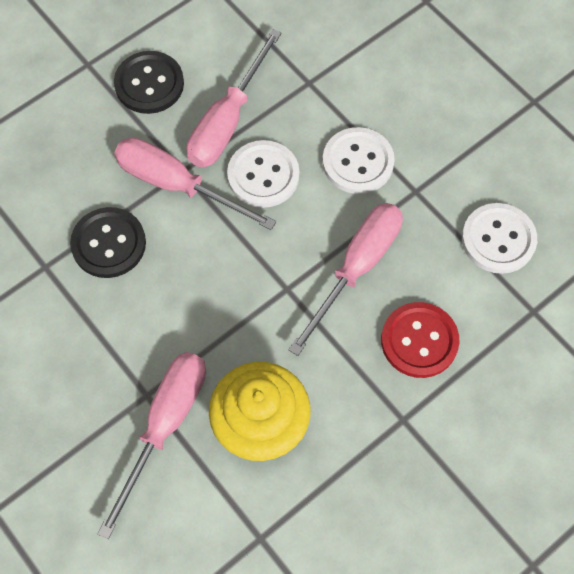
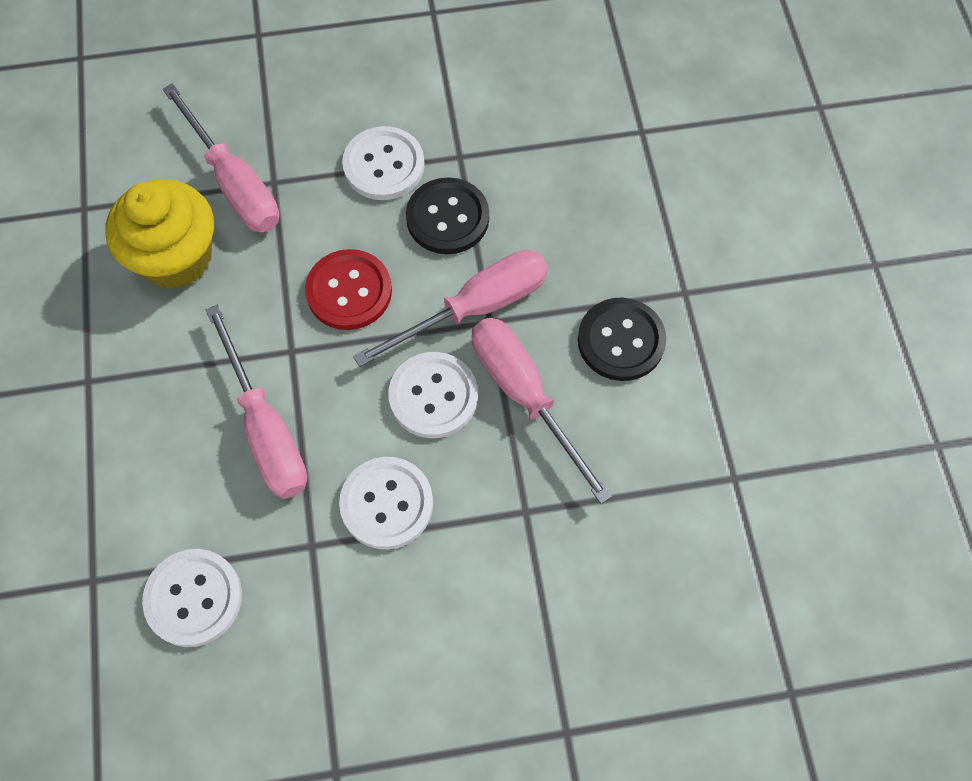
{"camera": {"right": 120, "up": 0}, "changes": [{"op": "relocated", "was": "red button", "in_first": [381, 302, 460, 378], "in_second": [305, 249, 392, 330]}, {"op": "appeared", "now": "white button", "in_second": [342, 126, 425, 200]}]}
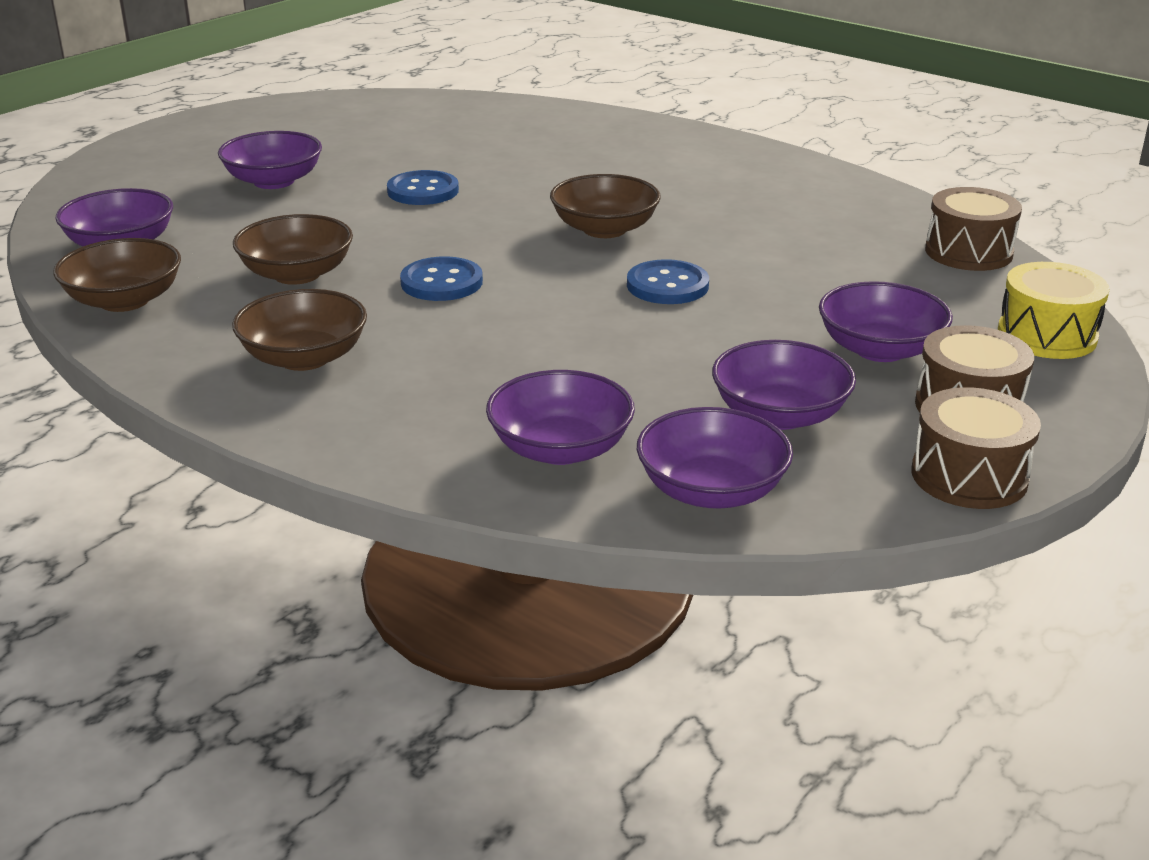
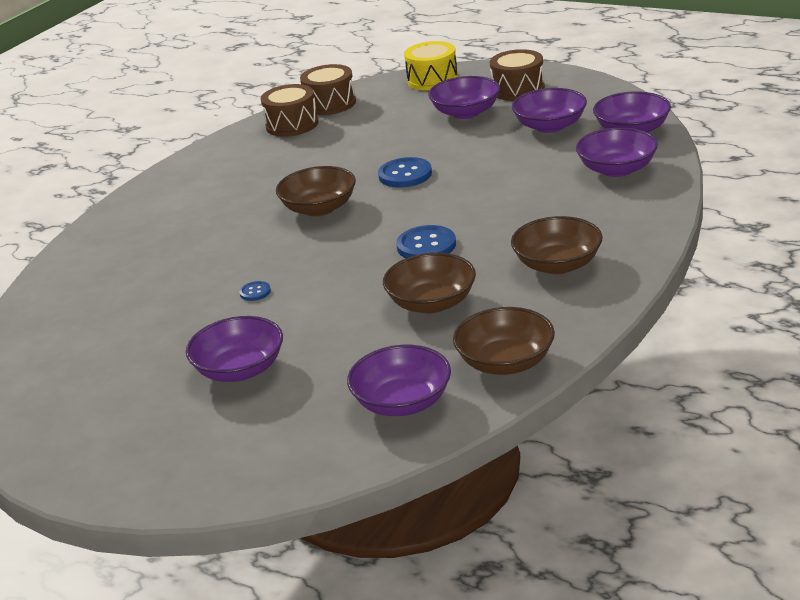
{"camera": {"right": -95, "up": 0}, "changes": [{"op": "size", "was": "blue button", "in_first": [387, 170, 459, 205], "in_second": [239, 281, 271, 301], "ratio": 0.51}, {"op": "relocated", "was": "brown drum", "in_first": [911, 387, 1041, 509], "in_second": [260, 84, 319, 137]}]}
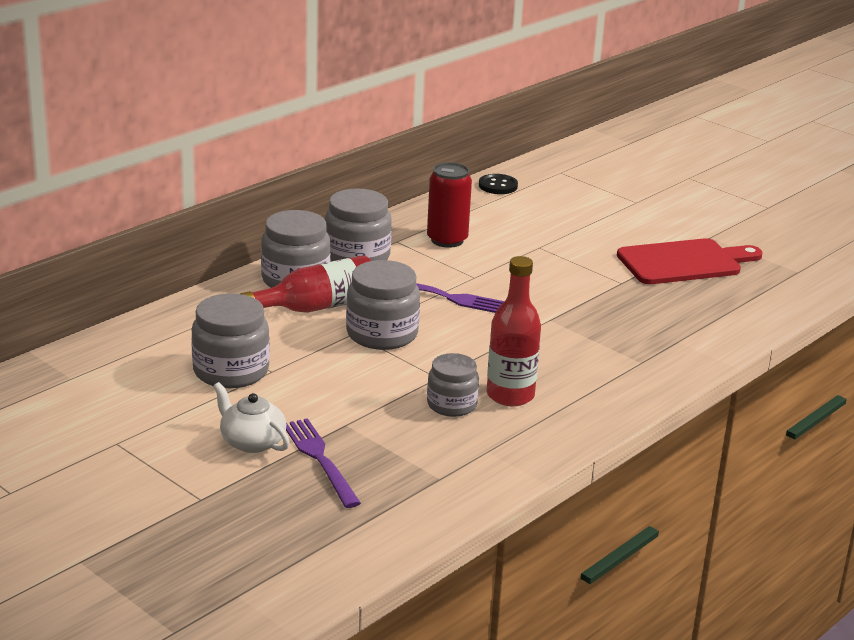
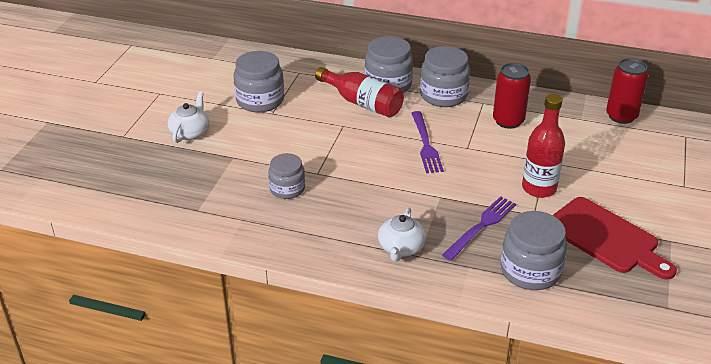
{"camera": {"right": 65, "up": 10}, "changes": [{"op": "appeared", "now": "white teapot", "in_second": [378, 208, 426, 262]}, {"op": "relocated", "was": "purple fork", "in_first": [286, 418, 361, 508], "in_second": [442, 196, 516, 261]}, {"op": "relocated", "was": "grey jar", "in_first": [346, 260, 420, 350], "in_second": [501, 211, 567, 290]}, {"op": "relocated", "was": "red bottle", "in_first": [486, 256, 541, 406], "in_second": [522, 94, 565, 198]}, {"op": "exchanged", "was": "black button", "now": "red can", "in_first": [479, 174, 518, 194], "in_second": [606, 58, 648, 124]}]}
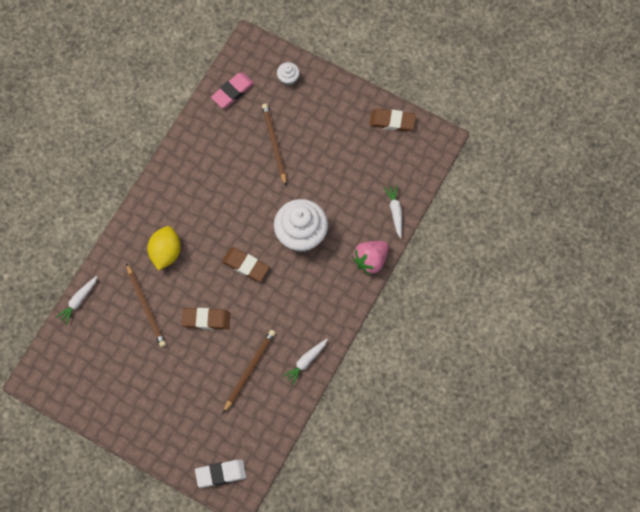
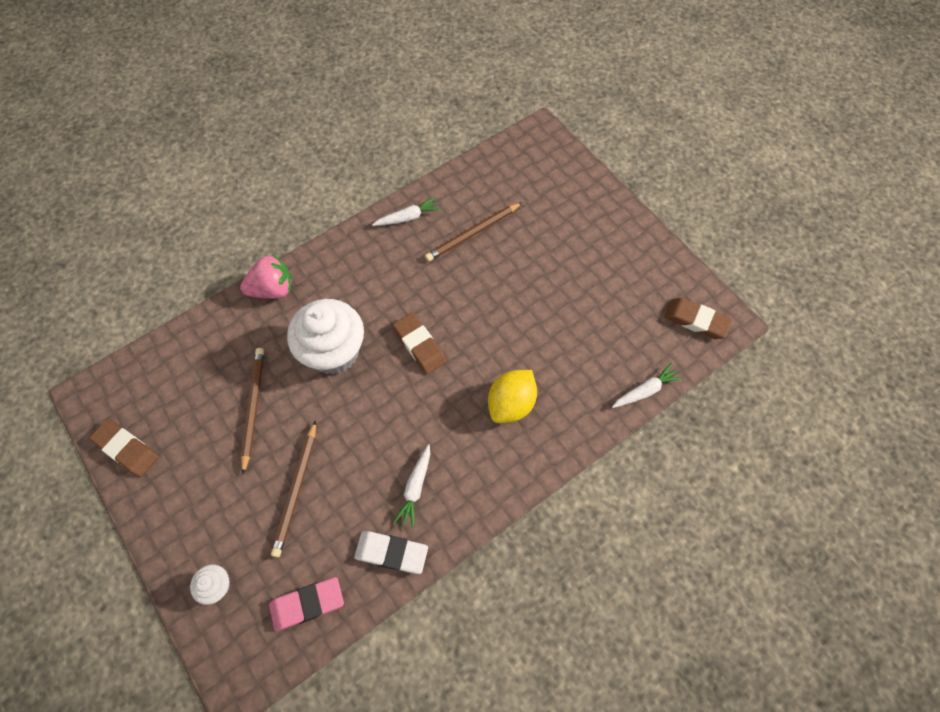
{"camera": {"right": -155, "up": -5}, "changes": [{"op": "relocated", "was": "brown pencil", "in_first": [126, 263, 166, 347], "in_second": [240, 348, 264, 475]}, {"op": "relocated", "was": "white eraser", "in_first": [195, 460, 246, 488], "in_second": [354, 531, 428, 574]}, {"op": "relocated", "was": "white carrot", "in_first": [384, 185, 402, 238], "in_second": [394, 444, 430, 528]}, {"op": "relocated", "was": "brown eraser", "in_first": [182, 308, 230, 330], "in_second": [664, 298, 732, 339]}]}
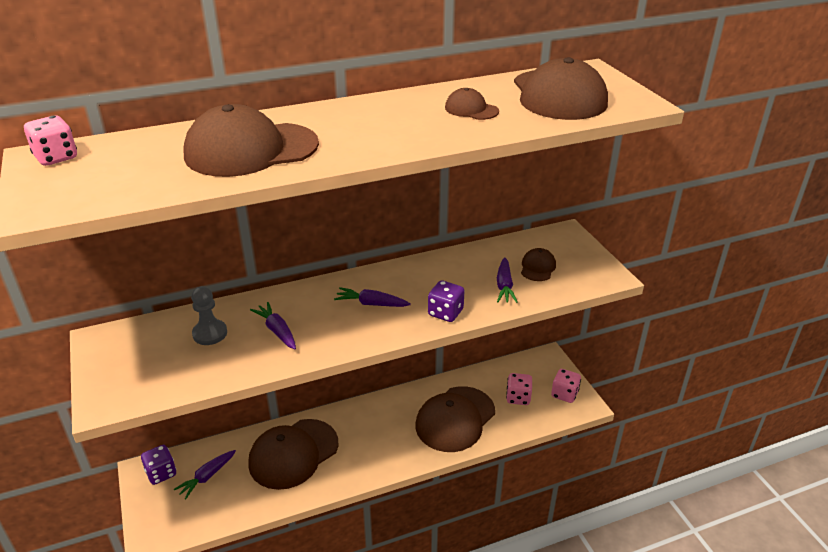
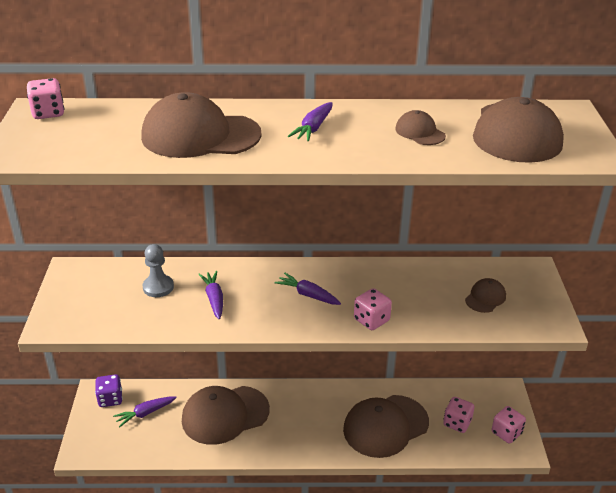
{"camera": {"right": 20, "up": 0}, "changes": [{"op": "relocated", "was": "purple carrot", "in_first": [497, 257, 518, 303], "in_second": [288, 102, 333, 142]}, {"op": "colour", "was": "purple dice", "now": "pink dice", "in_first": [428, 280, 464, 322], "in_second": [354, 288, 392, 330]}]}
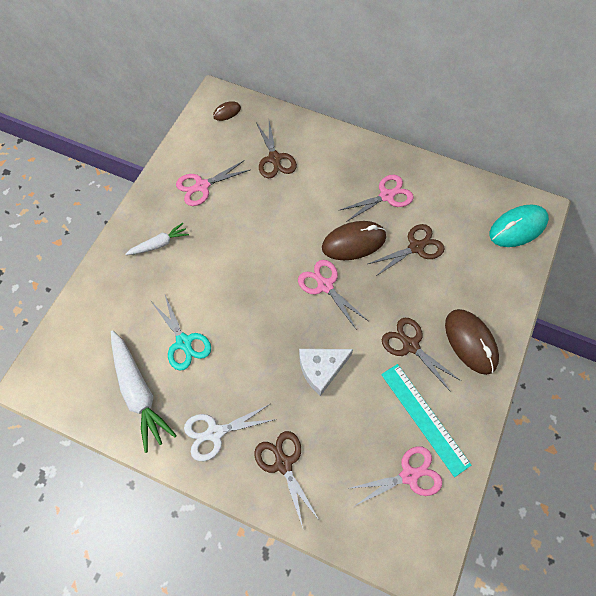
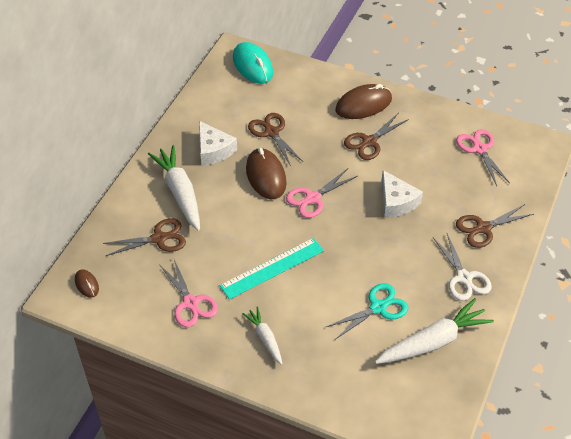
{"camera": {"right": -90, "up": -15}, "changes": [{"op": "appeared", "now": "white carrot", "in_second": [148, 145, 200, 231]}, {"op": "exchanged", "was": "pink scissors", "now": "white cheese", "in_first": [340, 175, 414, 222], "in_second": [199, 121, 237, 166]}, {"op": "relocated", "was": "turquoise ruler", "in_first": [381, 364, 471, 477], "in_second": [220, 238, 324, 300]}]}
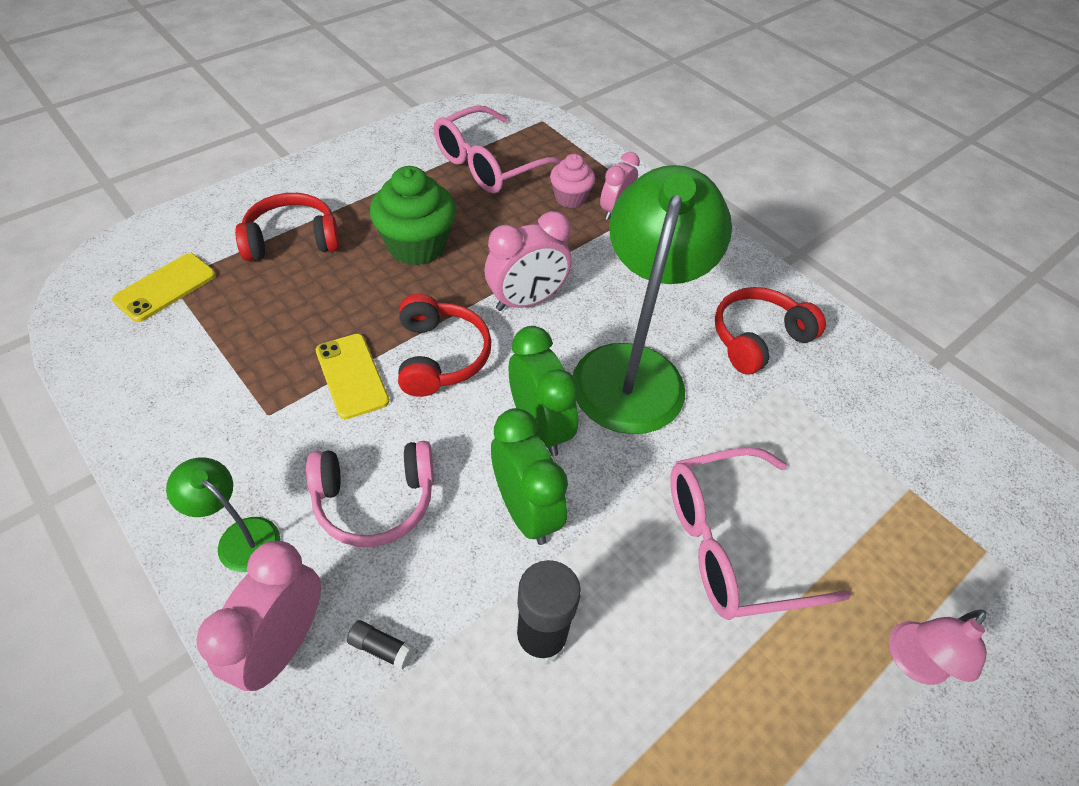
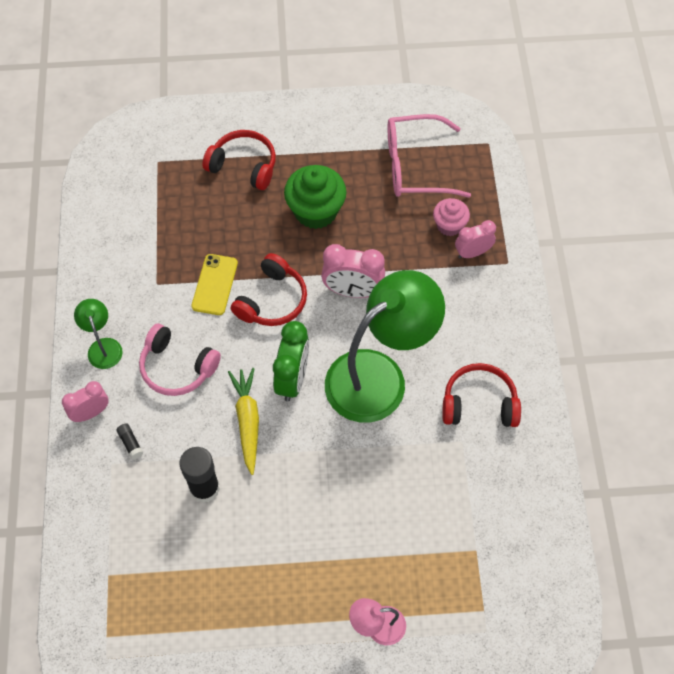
{"camera": {"right": 40, "up": 10}, "changes": [{"op": "size", "was": "pink clock", "in_first": [196, 541, 321, 691], "in_second": [62, 381, 109, 422], "ratio": 0.66}, {"op": "exchanged", "was": "green clock", "now": "yellow carrot", "in_first": [491, 408, 568, 545], "in_second": [228, 368, 259, 475]}, {"op": "missing", "was": "yellow phone", "in_first": [112, 253, 216, 322]}, {"op": "missing", "was": "pink glasses", "in_first": [670, 447, 851, 620]}]}
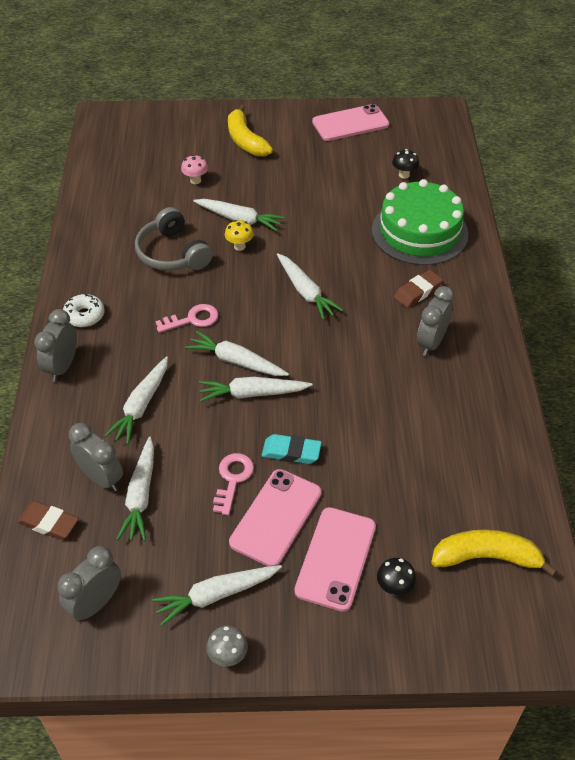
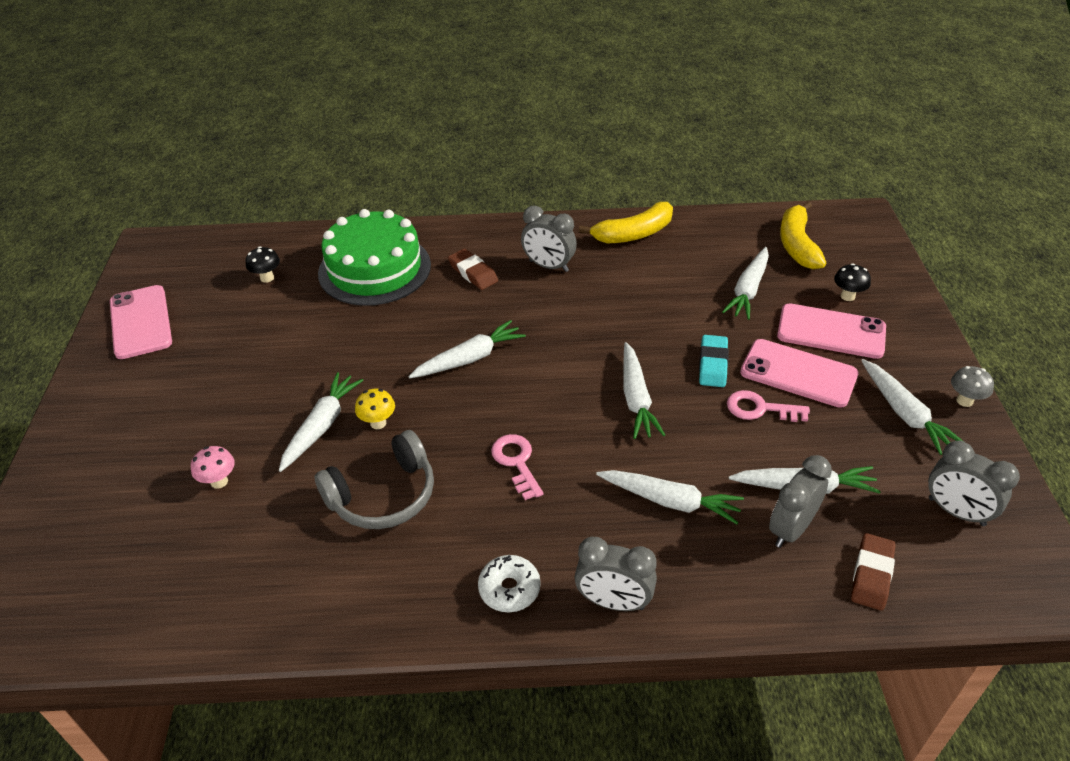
{"camera": {"right": -90, "up": -5}, "changes": [{"op": "relocated", "was": "yellow banana", "in_first": [228, 105, 273, 156], "in_second": [579, 202, 673, 243]}, {"op": "relocated", "was": "white carrot", "in_first": [185, 331, 289, 376], "in_second": [722, 247, 769, 320]}]}
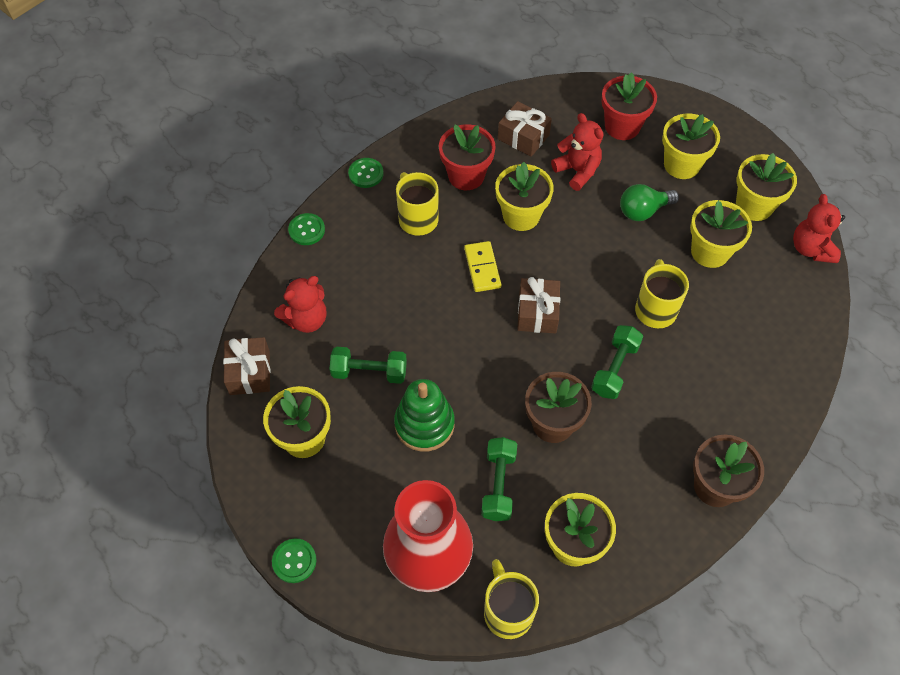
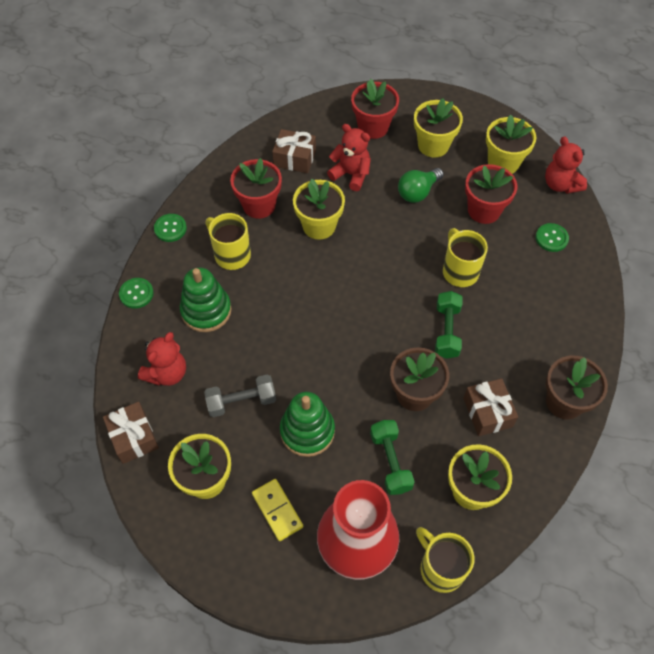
{"camera": {"right": -20, "up": 0}, "changes": [{"op": "appeared", "now": "green stacking toy", "in_second": [180, 268, 232, 332]}, {"op": "colour", "was": "green dumbbell", "now": "grey dumbbell", "in_first": [330, 346, 407, 384], "in_second": [204, 374, 276, 417]}, {"op": "relocated", "was": "yellow domino", "in_first": [464, 241, 502, 292], "in_second": [252, 479, 303, 541]}, {"op": "relocated", "was": "brown gift", "in_first": [517, 277, 560, 334], "in_second": [463, 378, 518, 436]}, {"op": "colour", "was": "yellow flower pot", "now": "red flower pot", "in_first": [690, 200, 752, 268], "in_second": [465, 164, 517, 224]}, {"op": "relocated", "was": "green button", "in_first": [272, 539, 317, 583], "in_second": [536, 223, 569, 252]}]}
